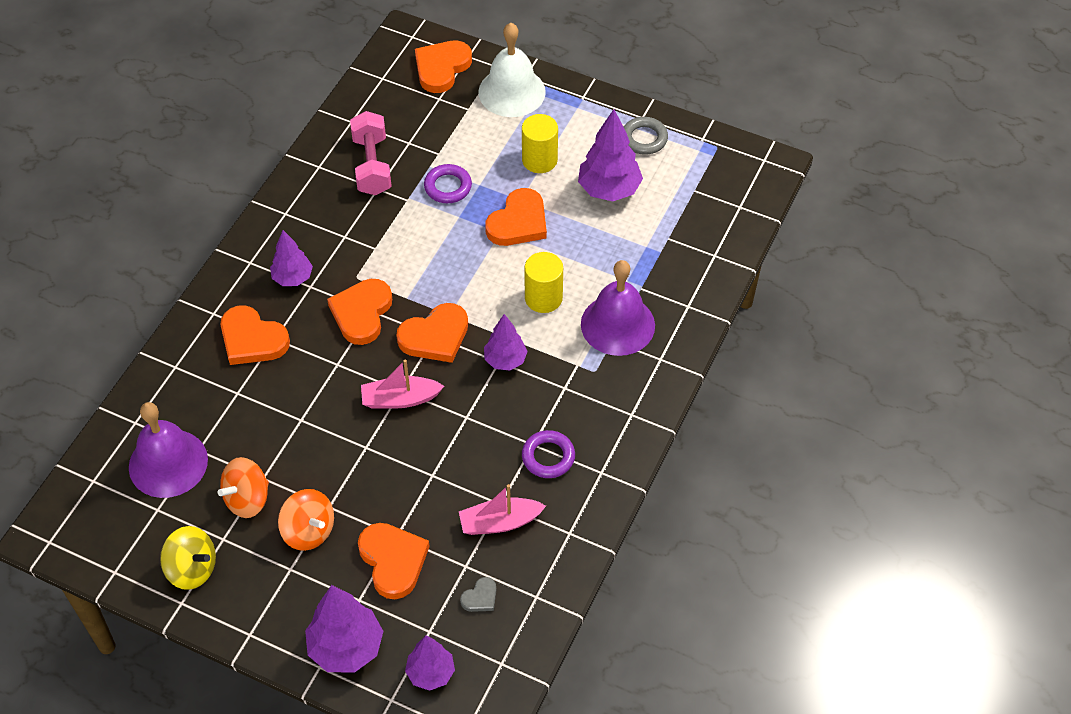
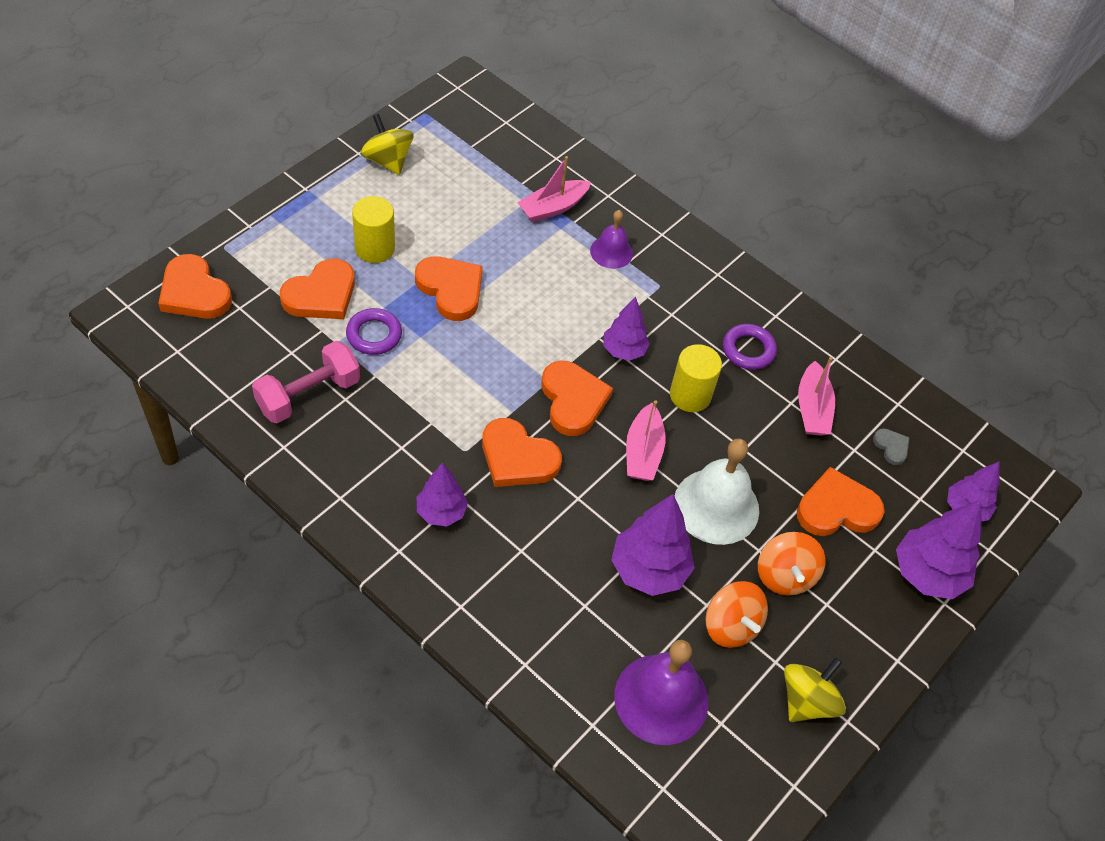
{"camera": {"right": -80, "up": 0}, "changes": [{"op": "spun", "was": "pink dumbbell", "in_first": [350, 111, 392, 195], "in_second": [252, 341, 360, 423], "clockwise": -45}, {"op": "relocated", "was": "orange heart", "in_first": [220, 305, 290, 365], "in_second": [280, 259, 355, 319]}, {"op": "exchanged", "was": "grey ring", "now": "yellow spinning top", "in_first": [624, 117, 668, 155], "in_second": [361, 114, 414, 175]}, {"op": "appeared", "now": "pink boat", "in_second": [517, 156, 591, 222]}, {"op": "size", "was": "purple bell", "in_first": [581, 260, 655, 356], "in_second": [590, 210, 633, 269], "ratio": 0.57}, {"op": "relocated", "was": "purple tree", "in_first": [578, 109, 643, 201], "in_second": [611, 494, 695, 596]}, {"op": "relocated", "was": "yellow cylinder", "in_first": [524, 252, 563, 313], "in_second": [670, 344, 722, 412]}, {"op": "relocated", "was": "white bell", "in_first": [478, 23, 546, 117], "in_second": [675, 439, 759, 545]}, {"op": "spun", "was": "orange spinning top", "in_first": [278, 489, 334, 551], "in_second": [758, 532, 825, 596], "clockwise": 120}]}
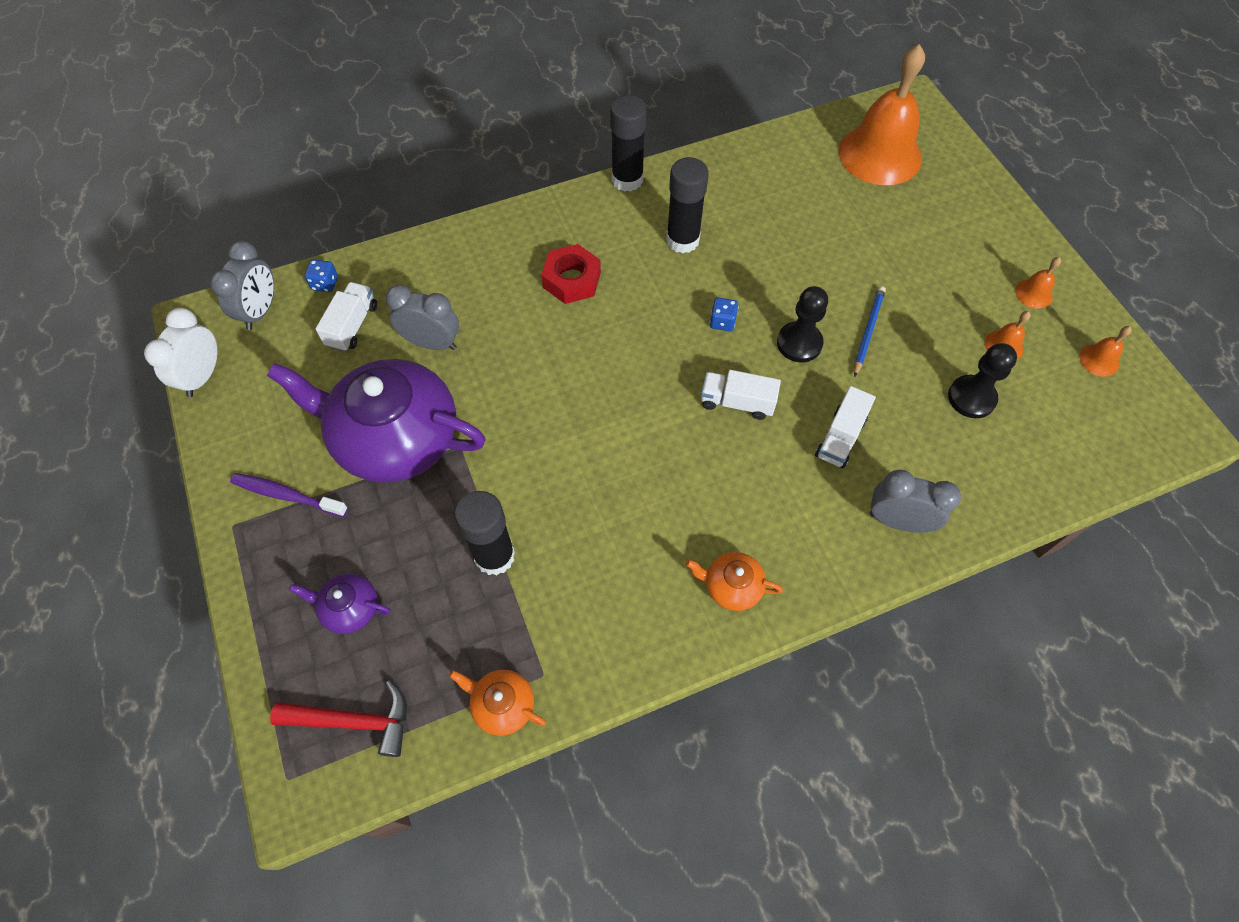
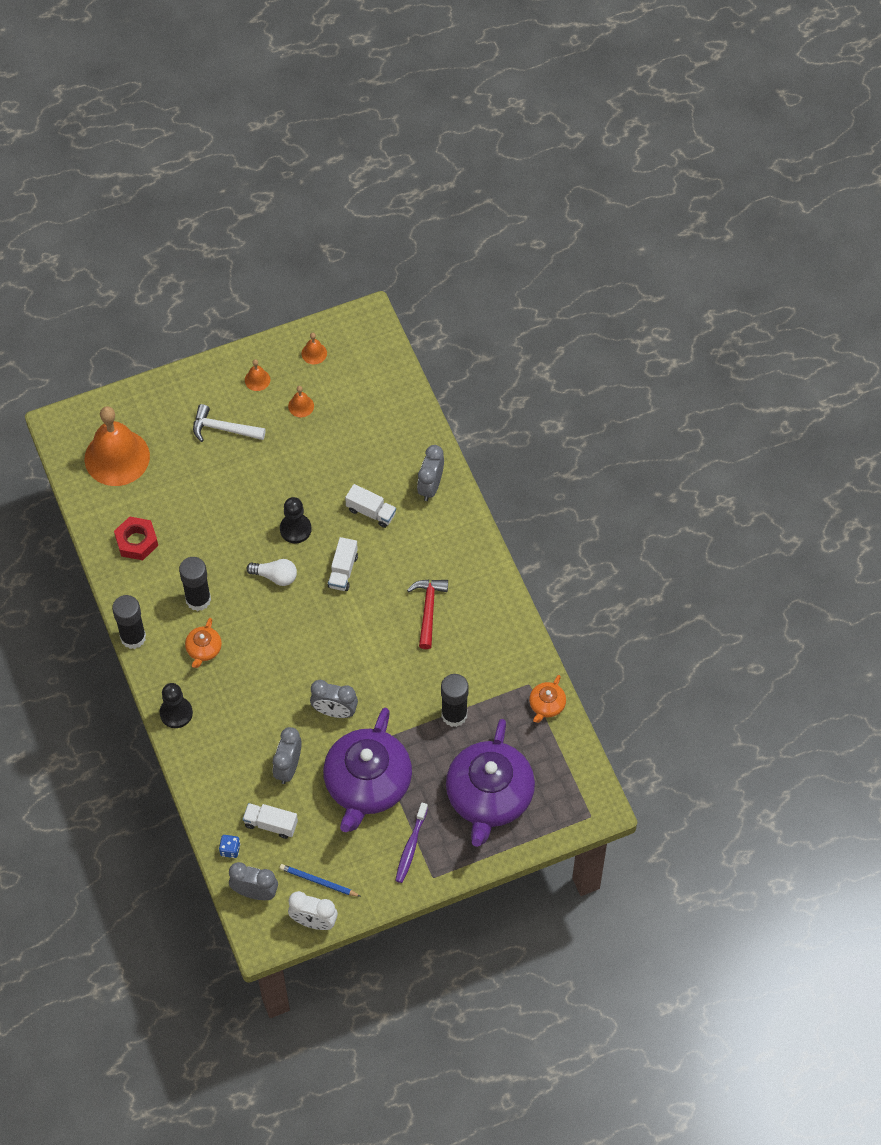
{"camera": {"right": -90, "up": 0}, "changes": [{"op": "relocated", "was": "red nut", "in_first": [541, 244, 601, 304], "in_second": [114, 516, 158, 560]}, {"op": "relocated", "was": "black pawn", "in_first": [948, 343, 1017, 418], "in_second": [160, 683, 193, 728]}, {"op": "relocated", "was": "orange teapot", "in_first": [686, 552, 783, 611], "in_second": [185, 618, 222, 668]}, {"op": "appeared", "now": "white hammer", "in_second": [193, 404, 266, 442]}, {"op": "exchanged", "was": "blue dice", "now": "white light bulb", "in_first": [710, 298, 739, 331], "in_second": [246, 559, 297, 586]}, {"op": "relocated", "was": "blue pencil", "in_first": [854, 286, 886, 377], "in_second": [280, 864, 361, 897]}, {"op": "appeared", "now": "grey clock", "in_second": [310, 680, 358, 718]}, {"op": "relocated", "was": "red hammer", "in_first": [270, 680, 406, 757], "in_second": [407, 580, 448, 649]}, {"op": "size", "was": "purple teapot", "in_first": [289, 574, 391, 634], "in_second": [446, 719, 535, 847], "ratio": 2.36}]}
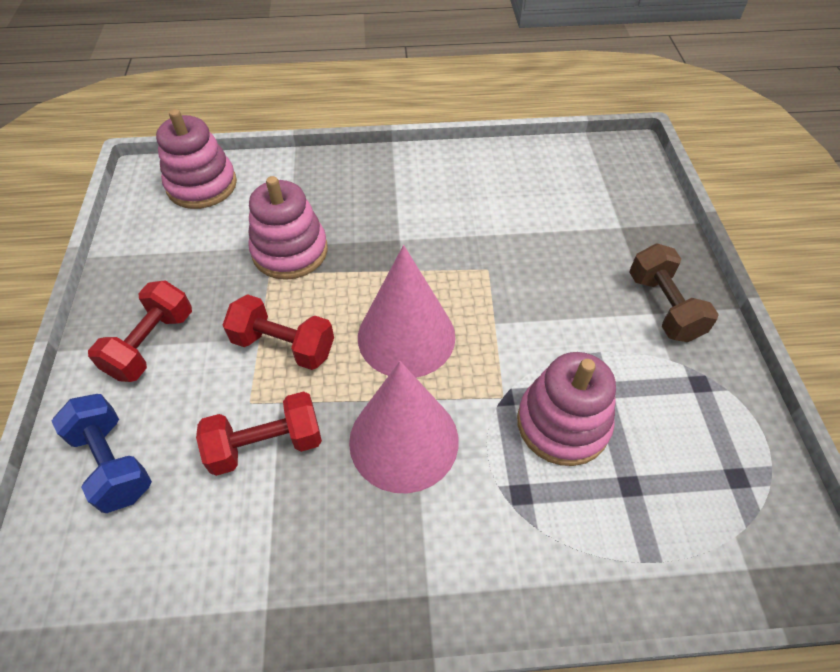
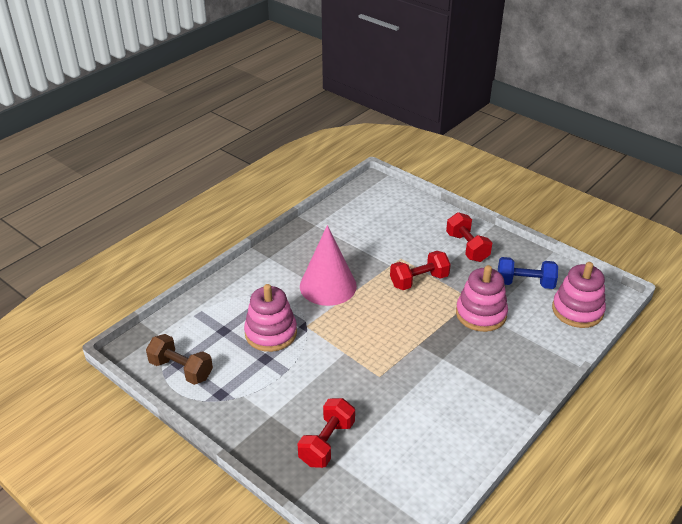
{"camera": {"right": 135, "up": -15}, "changes": [{"op": "relocated", "was": "brown dumbbell", "in_first": [629, 243, 719, 342], "in_second": [146, 334, 213, 385]}, {"op": "relocated", "was": "red dumbbell", "in_first": [196, 391, 322, 476], "in_second": [297, 398, 355, 468]}, {"op": "relocated", "was": "blue dumbbell", "in_first": [52, 394, 152, 513], "in_second": [498, 257, 558, 289]}, {"op": "missing", "was": "pink cone", "in_first": [358, 245, 455, 378]}]}
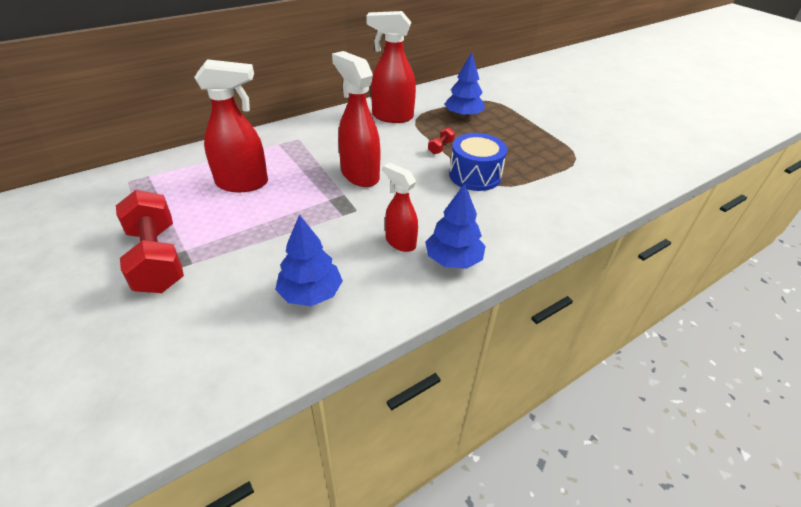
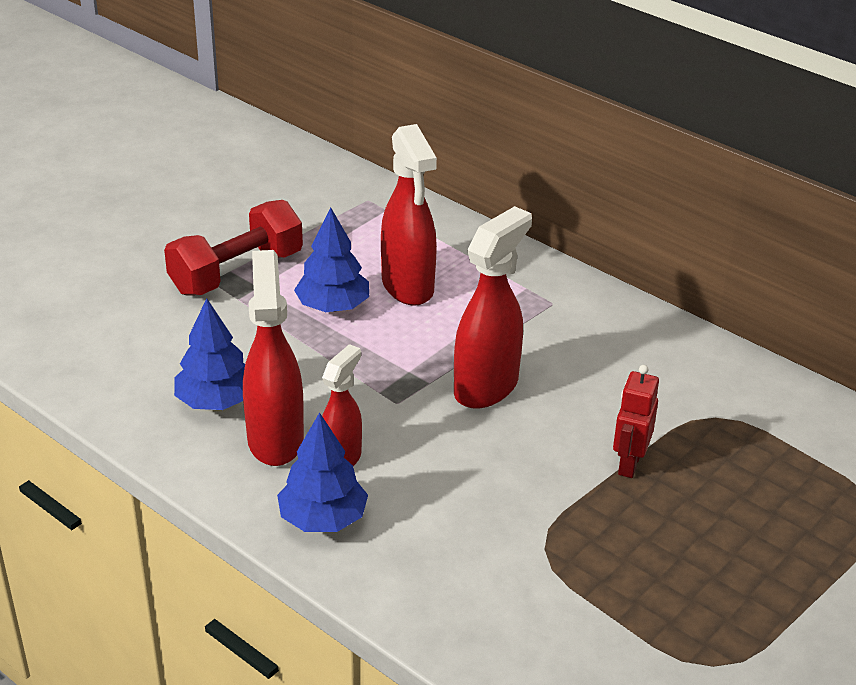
{"camera": {"right": 75, "up": -5}, "changes": [{"op": "relocated", "was": "red spray bottle", "in_first": [367, 11, 416, 123], "in_second": [243, 250, 304, 466]}, {"op": "relocated", "was": "blue tree", "in_first": [444, 52, 485, 118], "in_second": [294, 208, 369, 312]}, {"op": "exchanged", "was": "red dumbbell", "now": "red robot", "in_first": [428, 127, 455, 154], "in_second": [613, 365, 659, 478]}, {"op": "missing", "was": "blue drum", "in_first": [449, 133, 507, 191]}]}
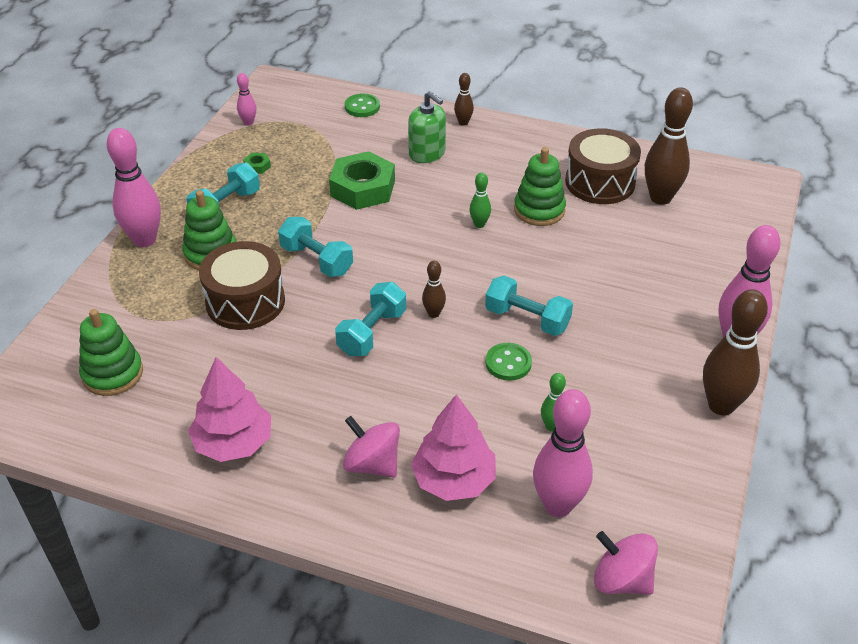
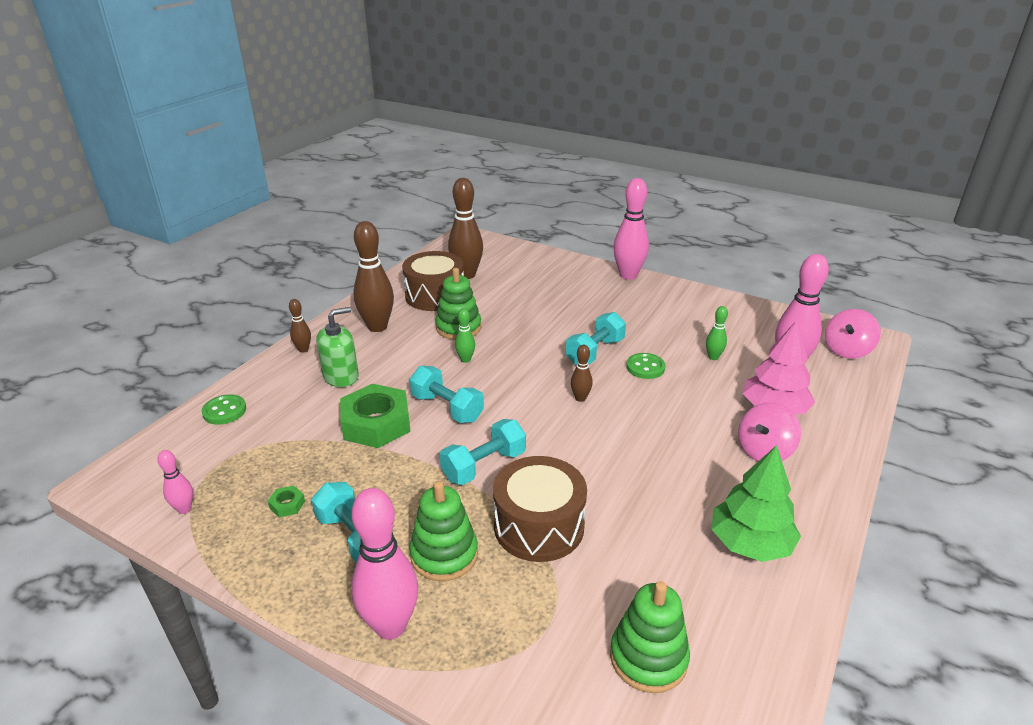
{"camera": {"right": -80, "up": -10}, "changes": [{"op": "relocated", "was": "brown bowling pin", "in_first": [703, 289, 768, 415], "in_second": [353, 221, 394, 332]}, {"op": "relocated", "was": "turquoise dumbbell", "in_first": [335, 282, 406, 356], "in_second": [410, 366, 484, 423]}, {"op": "colour", "was": "pink tree", "now": "green tree", "in_first": [188, 357, 271, 462], "in_second": [712, 445, 801, 562]}]}
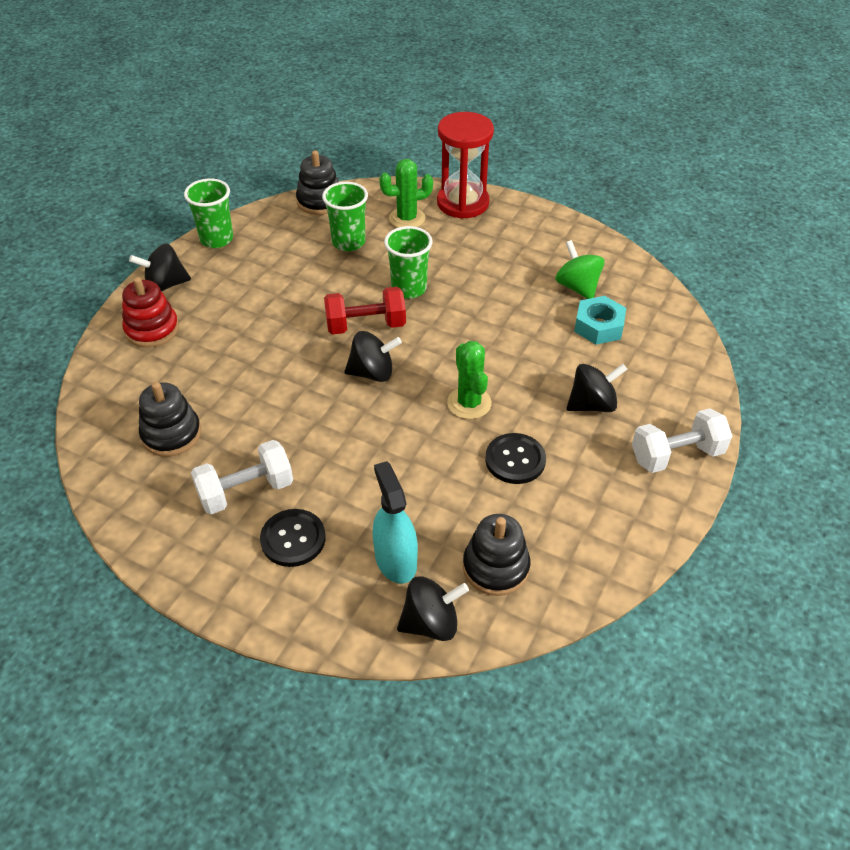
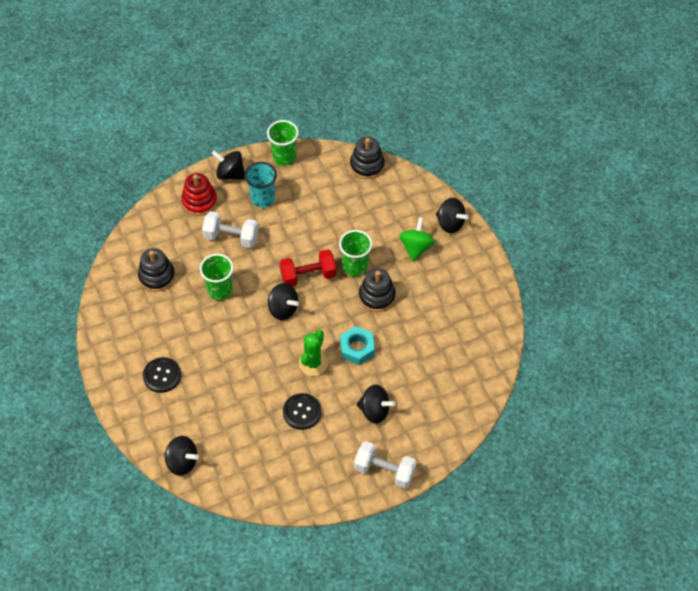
{"camera": {"right": 40, "up": 10}, "changes": [{"op": "relocated", "was": "green cup", "in_first": [322, 182, 368, 251], "in_second": [200, 254, 234, 300]}, {"op": "relocated", "was": "white dumbbell", "in_first": [191, 440, 293, 514], "in_second": [202, 211, 259, 248]}, {"op": "appeared", "now": "turquoise cup", "in_second": [244, 162, 277, 208]}, {"op": "spun", "was": "red dumbbell", "in_first": [324, 287, 406, 335], "in_second": [280, 249, 336, 287], "clockwise": -45}, {"op": "relocated", "was": "turquoise nut", "in_first": [574, 296, 626, 345], "in_second": [340, 326, 375, 365]}, {"op": "relocated", "was": "black stacking toy", "in_first": [463, 514, 530, 596], "in_second": [359, 268, 396, 312]}, {"op": "relocated", "was": "green spinning top", "in_first": [555, 240, 605, 299], "in_second": [399, 217, 435, 262]}, {"op": "exchanged", "was": "red hourglass", "now": "black spinning top", "in_first": [437, 112, 494, 219], "in_second": [436, 198, 469, 233]}, {"op": "missing", "was": "turquoise spray bottle", "in_first": [372, 461, 418, 584]}, {"op": "missing", "was": "green cactus", "in_first": [379, 159, 433, 228]}]}
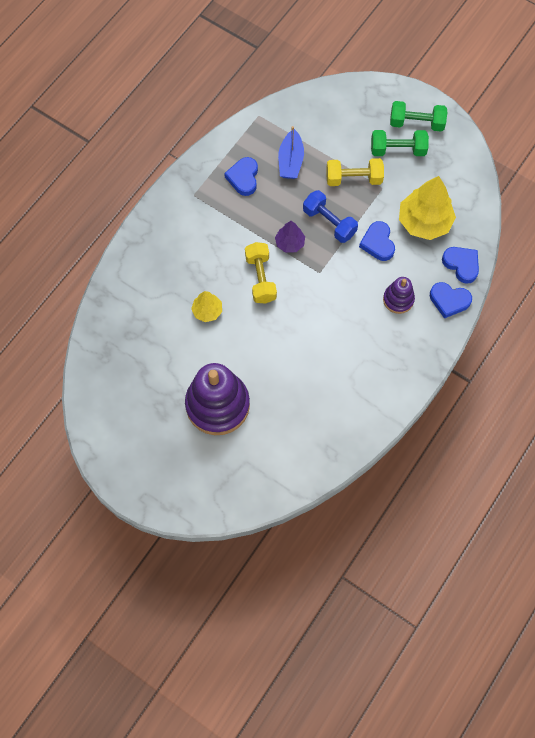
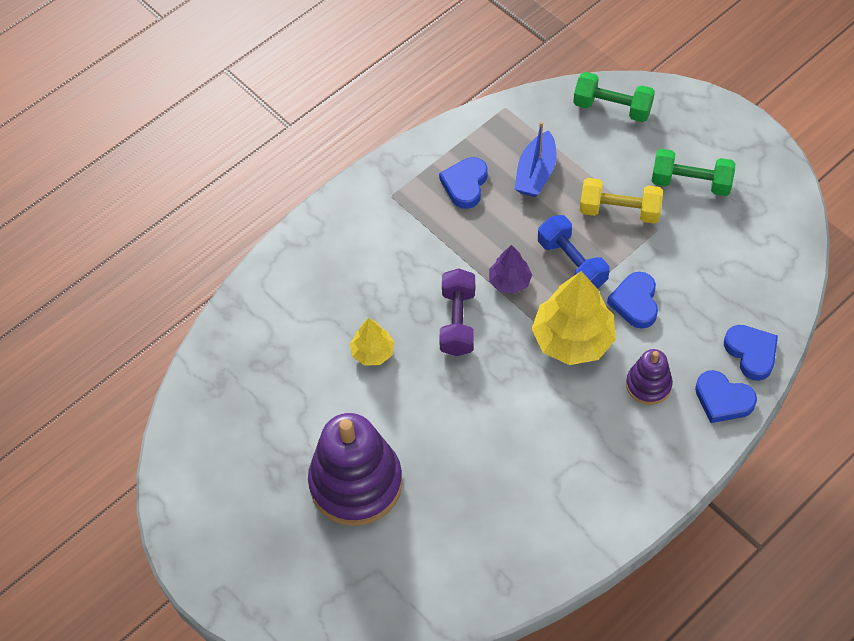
{"camera": {"right": 15, "up": -10}, "changes": [{"op": "colour", "was": "yellow dumbbell", "now": "purple dumbbell", "in_first": [245, 242, 277, 304], "in_second": [439, 268, 475, 356]}, {"op": "relocated", "was": "yellow tree", "in_first": [399, 176, 456, 240], "in_second": [531, 271, 616, 365]}, {"op": "relocated", "was": "green dumbbell", "in_first": [390, 101, 447, 132], "in_second": [573, 72, 655, 122]}]}
